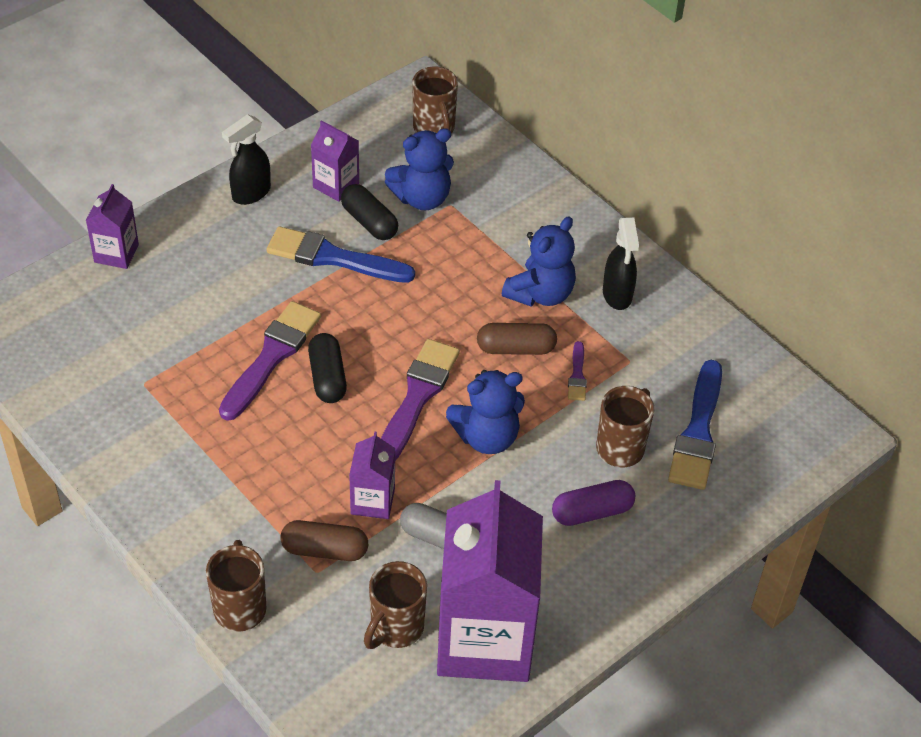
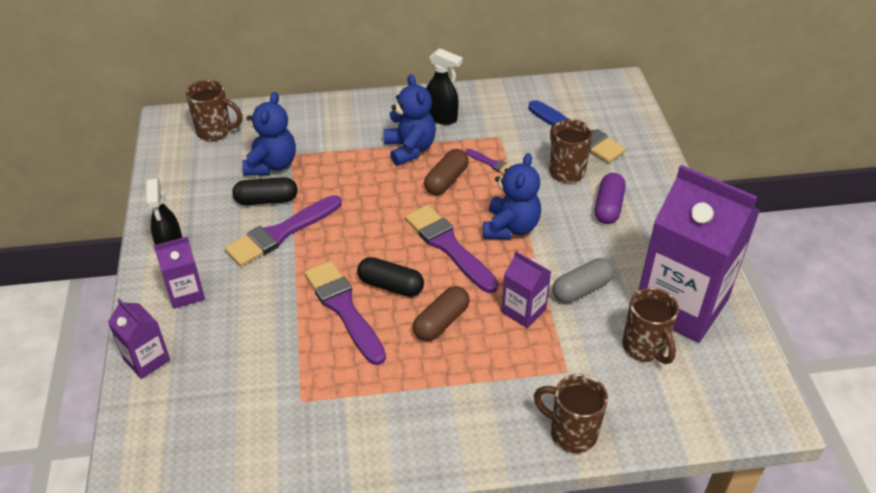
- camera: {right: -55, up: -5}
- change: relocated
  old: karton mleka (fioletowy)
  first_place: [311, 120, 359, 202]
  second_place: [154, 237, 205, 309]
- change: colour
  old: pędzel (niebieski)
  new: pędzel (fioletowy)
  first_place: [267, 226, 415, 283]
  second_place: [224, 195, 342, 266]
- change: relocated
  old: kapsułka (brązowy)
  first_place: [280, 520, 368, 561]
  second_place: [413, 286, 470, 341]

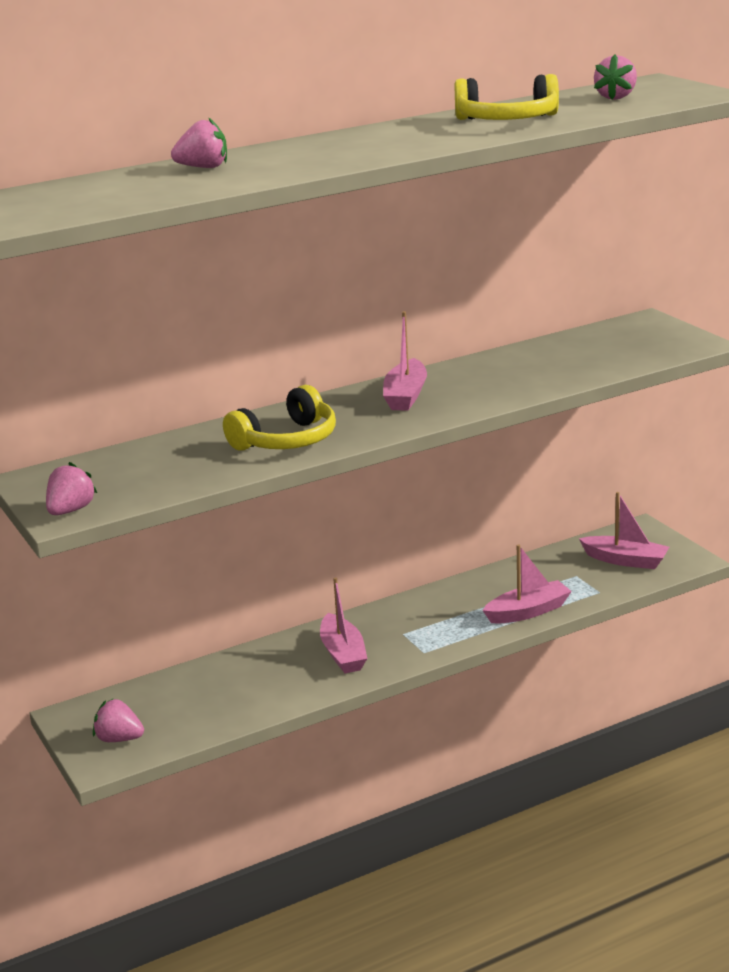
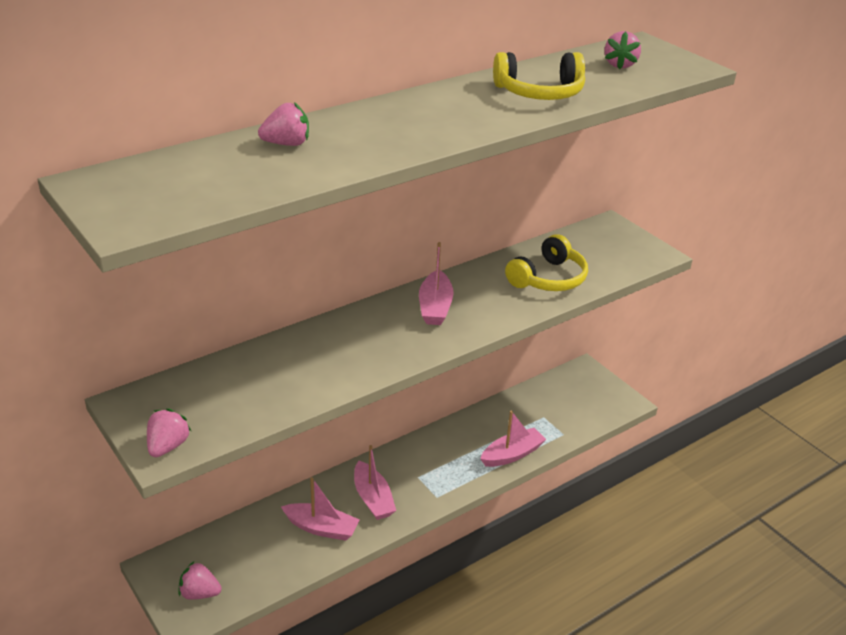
- camera: {right: -10, up: 10}
- change: relocated
  old: łódka (różowy)
  first_place: [579, 492, 669, 569]
  second_place: [281, 477, 360, 541]
- change: relocated
  old: słuchawki (żółty)
  first_place: [223, 385, 336, 451]
  second_place: [505, 234, 588, 291]

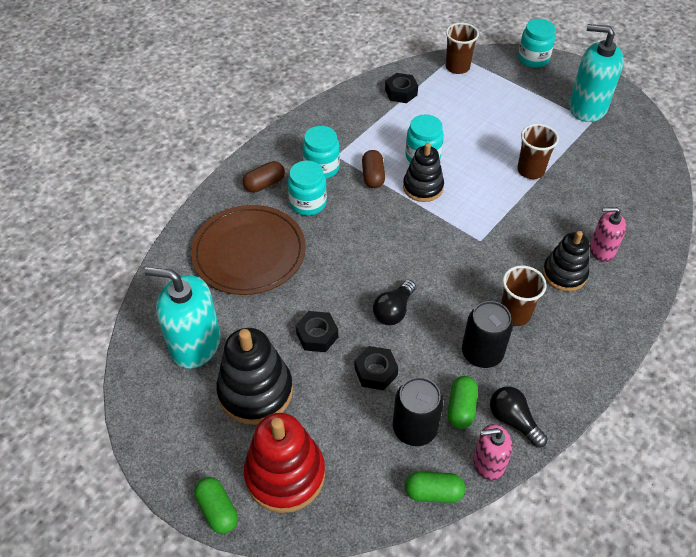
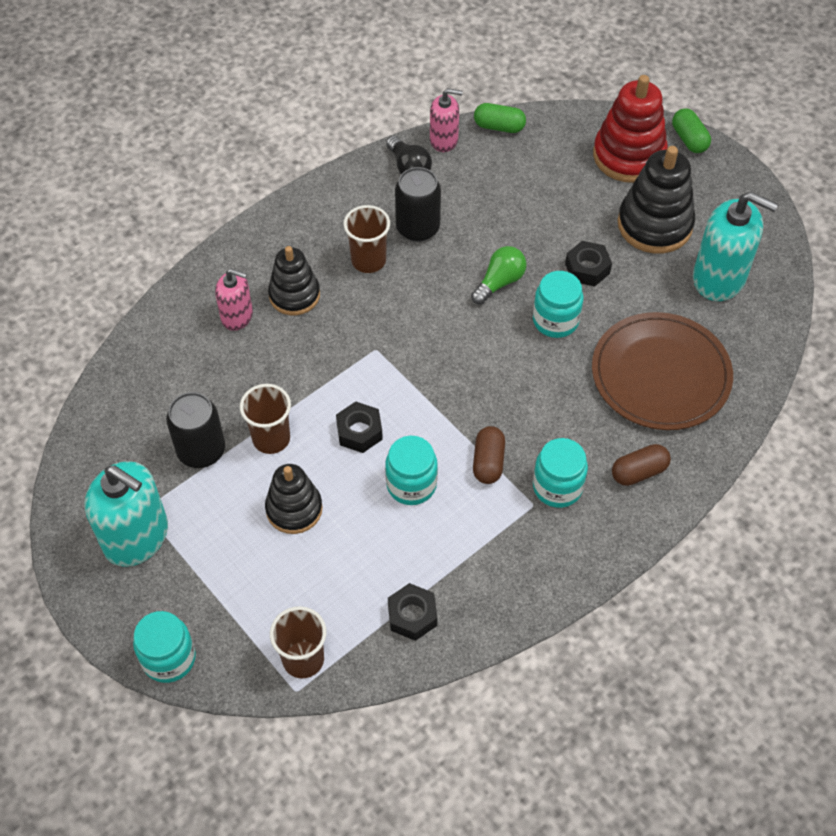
- camera: {right: -170, up: 5}
- change: relocated
  old: puszka (czarny)
  first_place: [393, 377, 443, 446]
  second_place: [166, 392, 225, 468]
- change: relocated
  old: zabawka nakładanka (czarny)
  first_place: [403, 143, 444, 202]
  second_place: [265, 464, 323, 534]
- change: relocated
  old: nakrętka (czarny)
  first_place: [355, 346, 398, 390]
  second_place: [336, 402, 383, 453]
- change: colour
  old: żarówka (czarny)
  new: żarówka (zielony)
  first_place: [373, 280, 416, 325]
  second_place: [471, 246, 526, 305]
- change: relocated
  old: słoik (turkusowy)
  first_place: [288, 161, 327, 216]
  second_place: [533, 271, 583, 338]
- change: missing
  old: kapsułka (zielony)
  first_place: [448, 376, 478, 429]

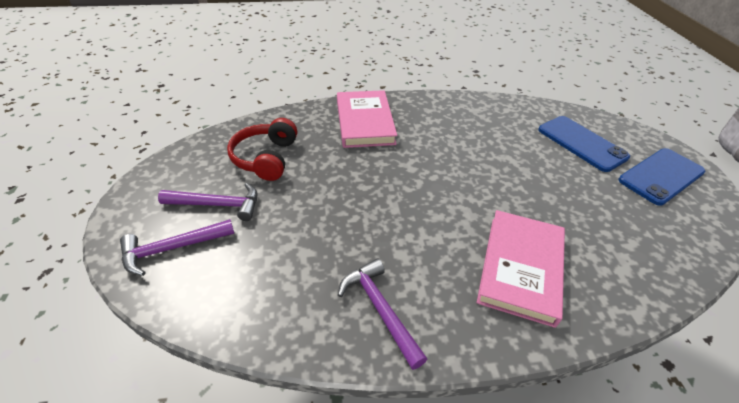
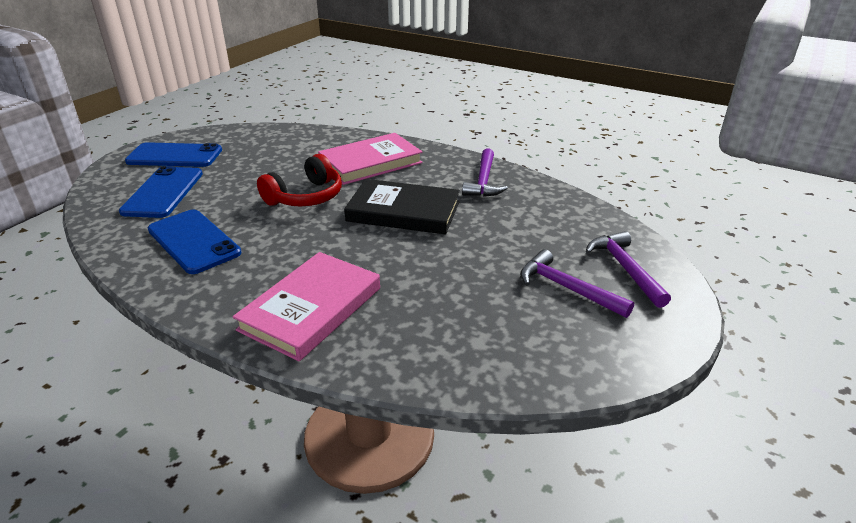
- camera: {right: -140, up: -10}
- change: appeared
  new: telefon (niebieski)
  second_place: [148, 209, 242, 274]
- change: relocated
  old: słuchawki (czerwony)
  first_place: [227, 118, 297, 181]
  second_place: [257, 154, 342, 206]
- change: appeared
  new: książka (czarny)
  second_place: [344, 179, 460, 234]
- change: spun
  old: młotek (fioletowy)
  first_place: [120, 219, 234, 276]
  second_place: [586, 231, 671, 308]
  degrees: -120

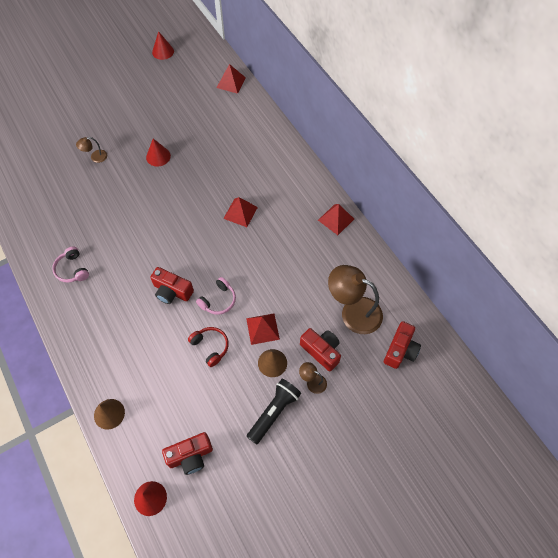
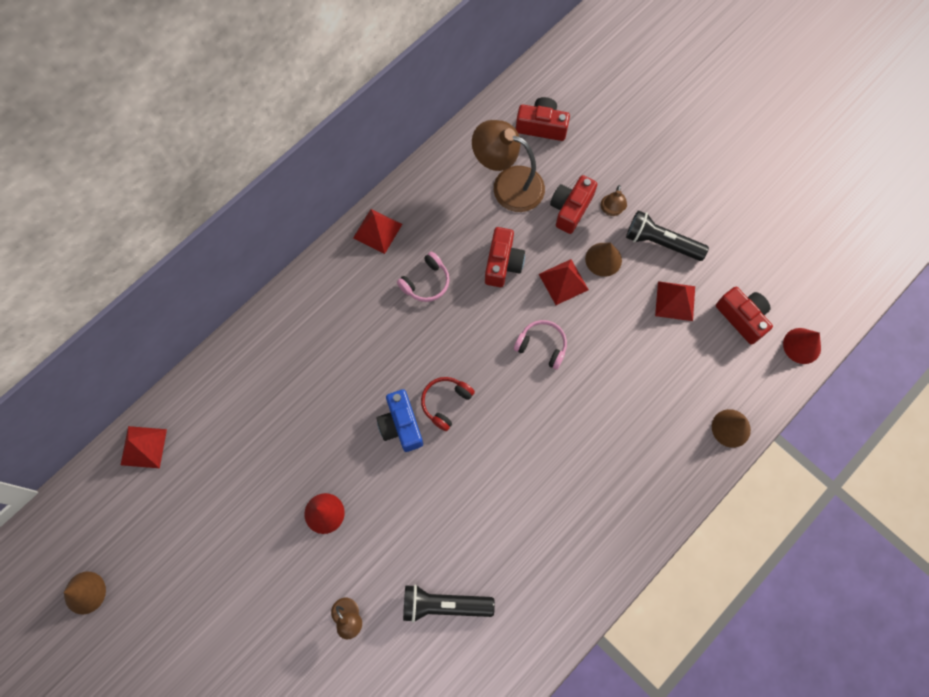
- camera: {right: -105, up: 10}
- change: colour
  old: stożek (czerwony)
  new: stożek (brązowy)
  first_place: [152, 31, 174, 60]
  second_place: [64, 572, 106, 614]
- change: appeared
  new: aparat fotograficzny (niebieski)
  second_place: [376, 389, 423, 452]
- change: relocated
  old: słuchawki (różowy)
  first_place: [52, 247, 89, 283]
  second_place: [397, 252, 450, 302]
- change: appeared
  new: latarka (czarny)
  second_place: [403, 584, 495, 623]
- change: relocated
  old: słuchawki (czerwony)
  first_place: [188, 327, 229, 367]
  second_place: [421, 377, 475, 431]
- change: spun
  old: lampka (brązowy)
  first_place: [328, 265, 383, 334]
  second_place: [472, 120, 545, 212]
  degrees: 105
- change: relocated
  old: aparat fotograficzny (czerwony)
  first_place: [150, 267, 194, 304]
  second_place: [485, 227, 525, 287]
- change: relocated
  old: piramida (czerwony)
  first_place: [223, 197, 258, 227]
  second_place: [655, 281, 695, 321]

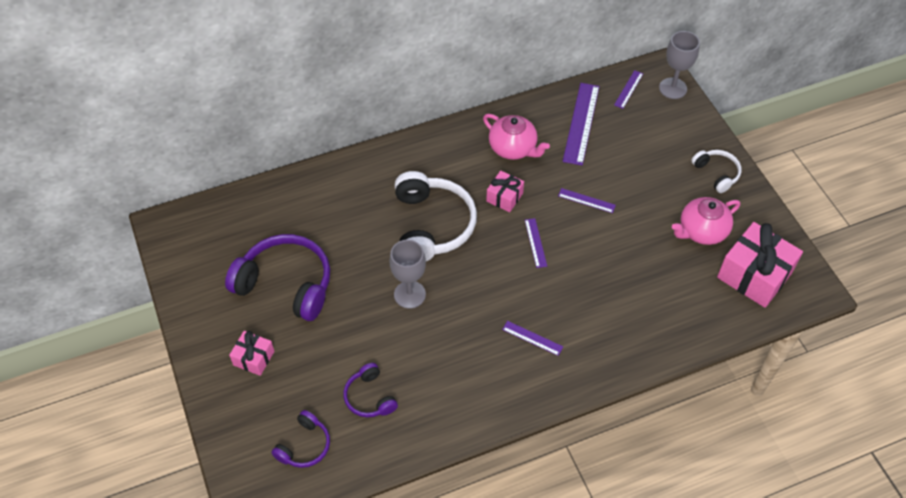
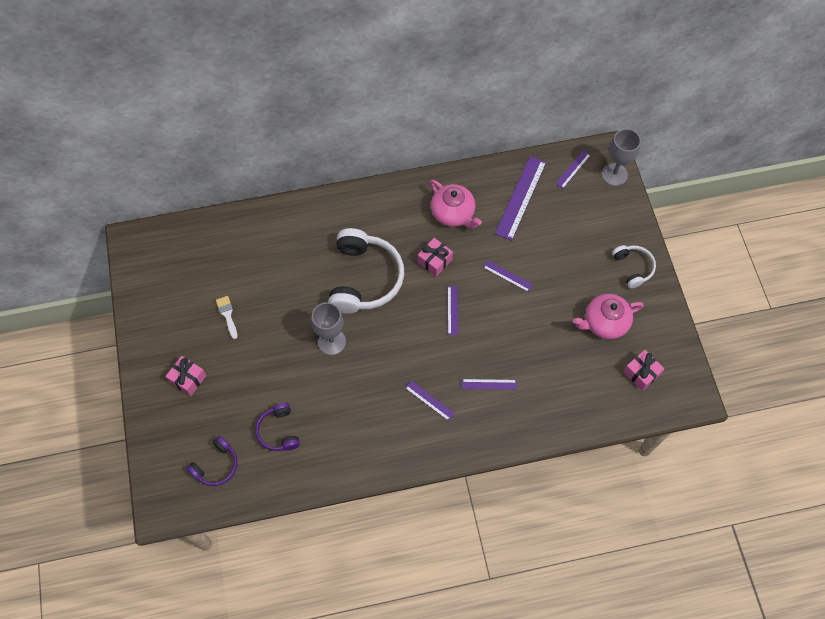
- camera: {right: 10, up: 10}
- change: exchanged
  old: słuchawki (fioletowy)
  new: pędzel (biały)
  first_place: [225, 234, 330, 321]
  second_place: [216, 296, 238, 339]
- change: appeared
  new: linijka (fioletowy)
  second_place: [462, 379, 517, 390]
- change: size
  old: prezent (różowy)
  first_place: [717, 222, 803, 308]
  second_place: [623, 350, 664, 391]
  factor: 0.53

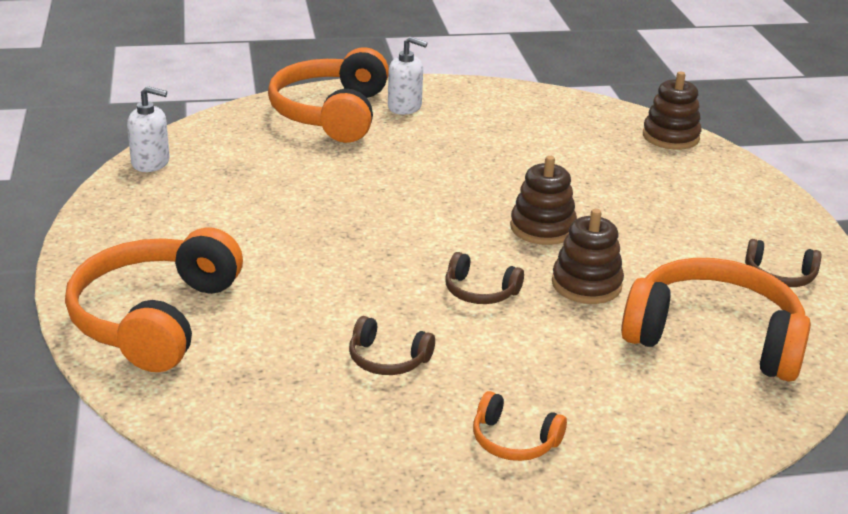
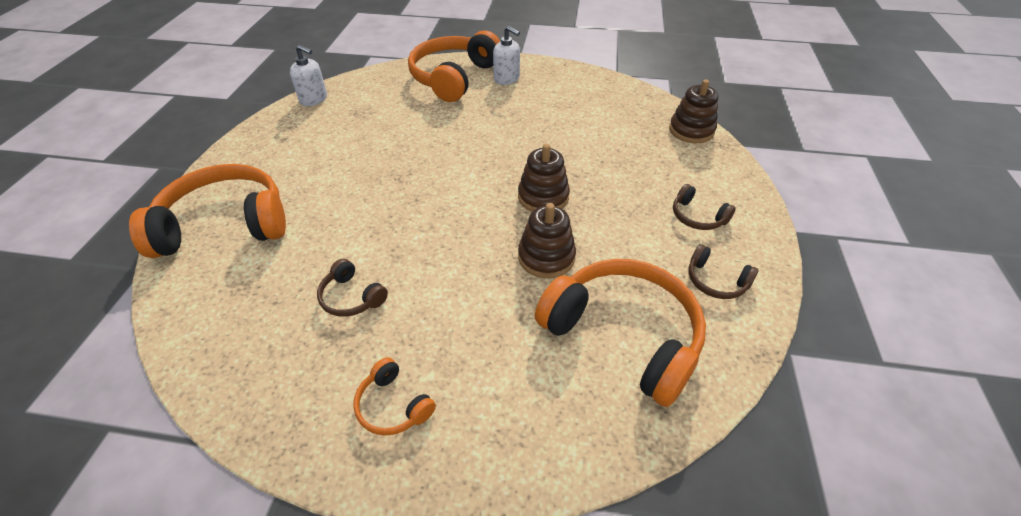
- camera: {right: 20, up: 15}
- change: spun
  old: słuchawki (pomarańczowy)
  first_place: [65, 227, 243, 372]
  second_place: [129, 164, 286, 258]
  degrees: 45
- change: relocated
  old: słuchawki (brązowy)
  first_place: [446, 252, 524, 304]
  second_place: [673, 184, 736, 230]

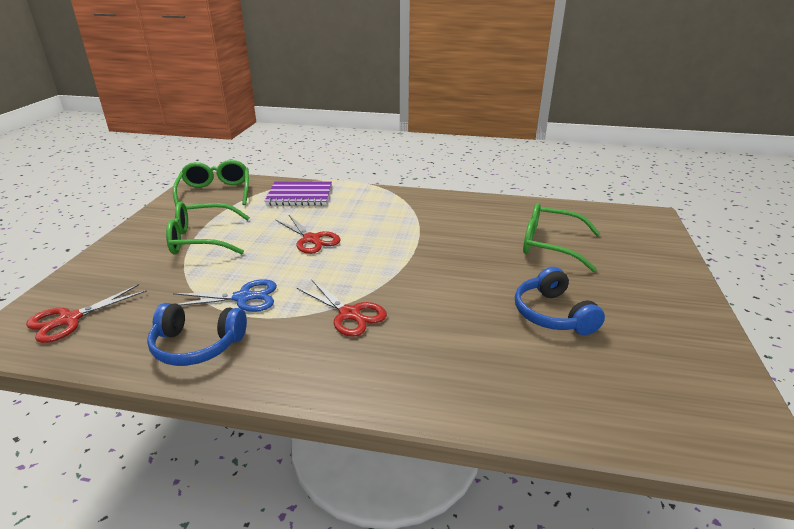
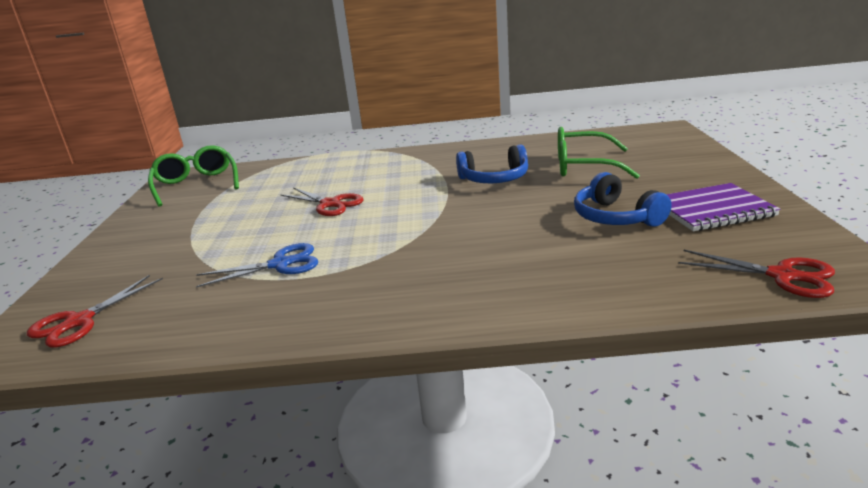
- camera: {right: -10, up: -5}
- change: relocated
  old: słuchawki (niebieski)
  first_place: [147, 303, 247, 366]
  second_place: [456, 145, 528, 183]
- change: relocated
  old: zeszyt (fioletowy)
  first_place: [265, 181, 332, 206]
  second_place: [666, 183, 781, 231]
- change: relocated
  old: nożyczki (czerwony)
  first_place: [297, 279, 387, 337]
  second_place: [678, 250, 835, 298]
- change: missing
  old: okulary (zielony)
  first_place: [166, 202, 250, 255]

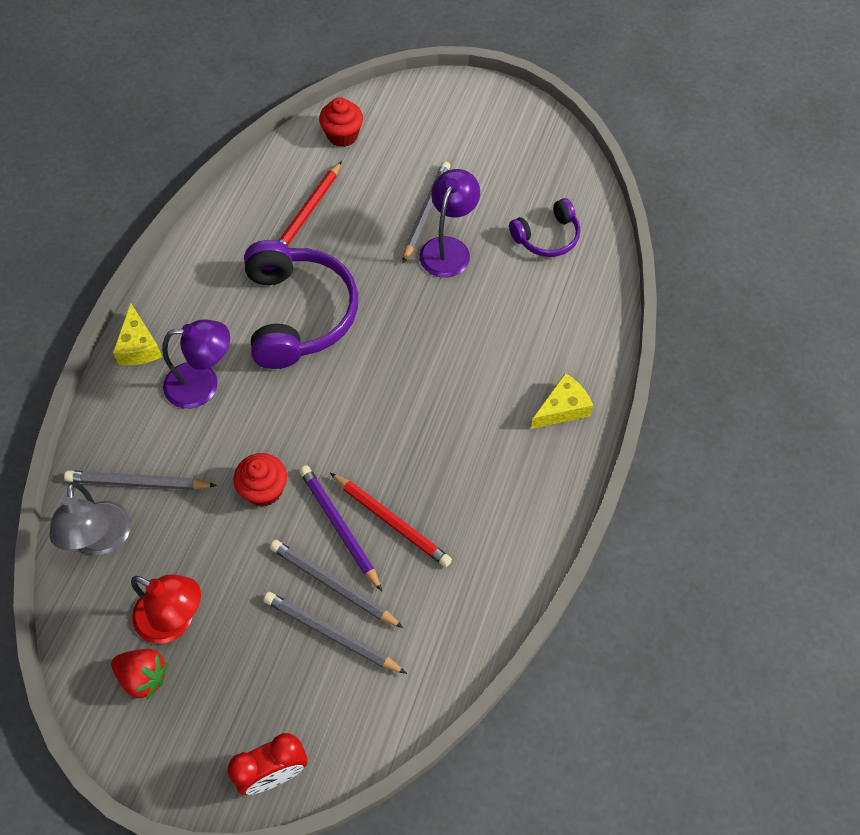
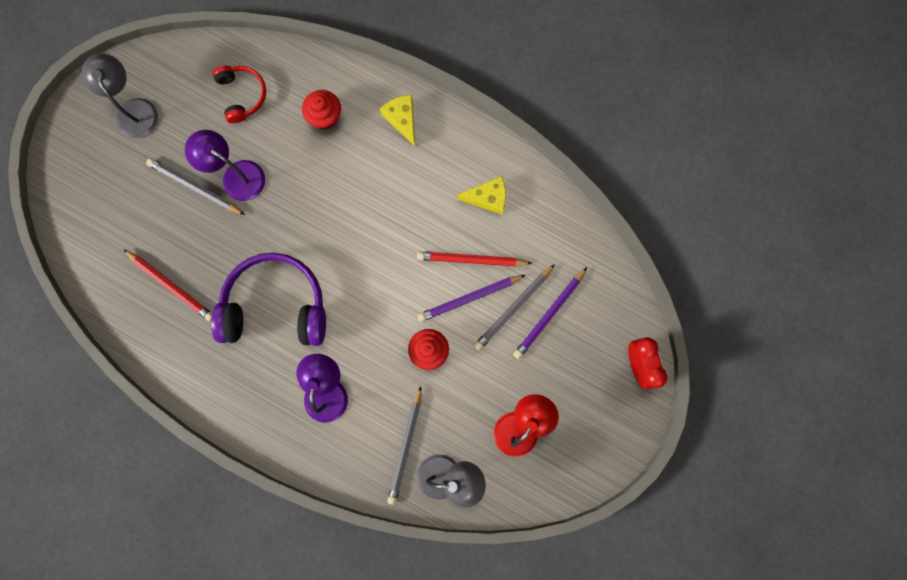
- camera: {right: -80, up: 20}
- change: appeared
  new: lampka (szary)
  second_place: [82, 54, 158, 138]
- change: colour
  old: słuchawki (fioletowy)
  new: słuchawki (czerwony)
  first_place: [509, 198, 580, 257]
  second_place: [213, 66, 266, 123]
- change: relocated
  old: muffinka (czerwony)
  first_place: [319, 97, 363, 147]
  second_place: [302, 90, 341, 130]
- change: spun
  old: ołówek (czerwony)
  first_place: [330, 473, 452, 567]
  second_place: [417, 251, 532, 266]
  degrees: -135
- change: relocated
  old: ser (żółty)
  first_place: [113, 303, 162, 365]
  second_place: [457, 176, 506, 214]
- change: colour
  old: ołówek (szary)
  new: ołówek (fioletowy)
  first_place: [264, 592, 407, 674]
  second_place: [513, 267, 587, 359]
- change: missing
  old: truskawka (czerwony)
  first_place: [111, 649, 168, 699]

